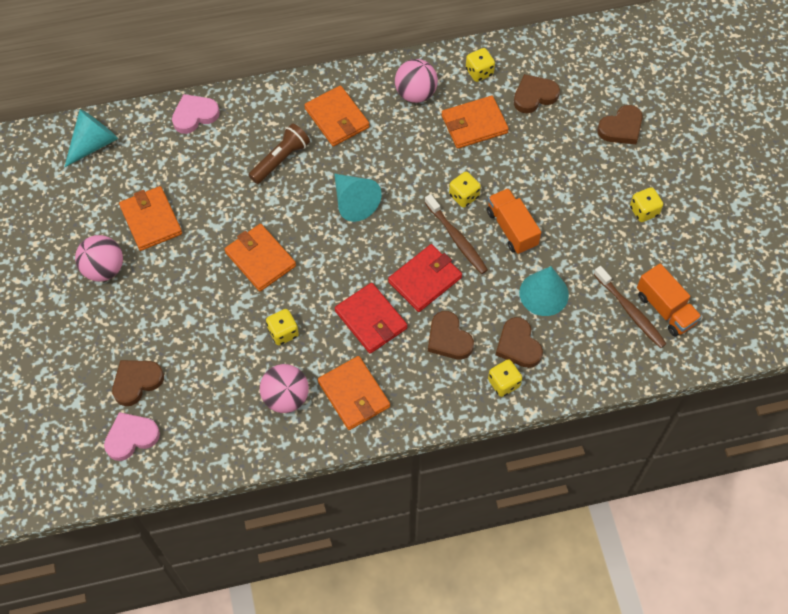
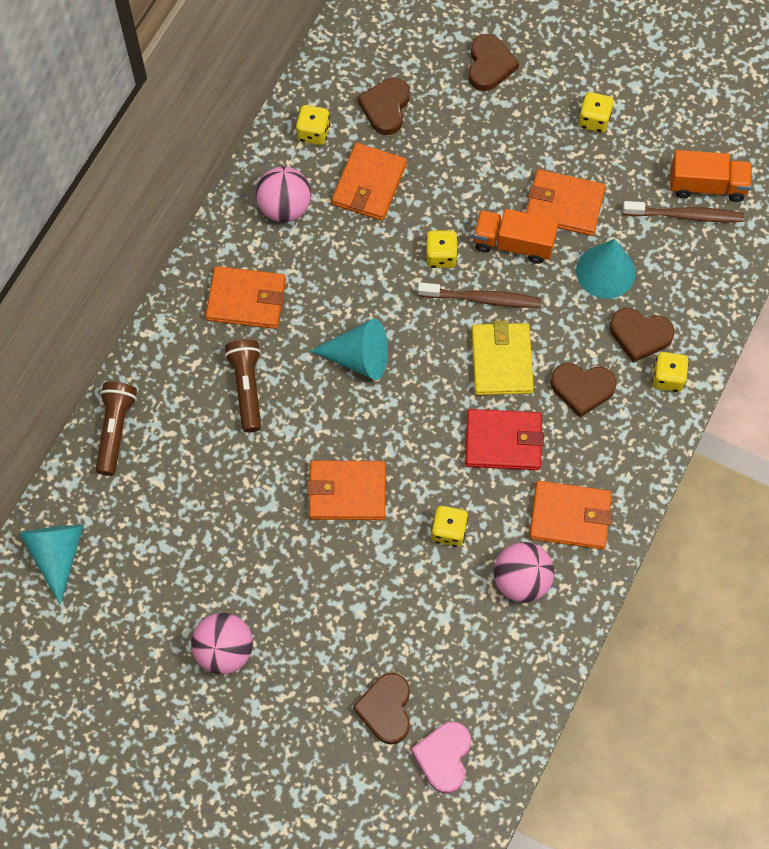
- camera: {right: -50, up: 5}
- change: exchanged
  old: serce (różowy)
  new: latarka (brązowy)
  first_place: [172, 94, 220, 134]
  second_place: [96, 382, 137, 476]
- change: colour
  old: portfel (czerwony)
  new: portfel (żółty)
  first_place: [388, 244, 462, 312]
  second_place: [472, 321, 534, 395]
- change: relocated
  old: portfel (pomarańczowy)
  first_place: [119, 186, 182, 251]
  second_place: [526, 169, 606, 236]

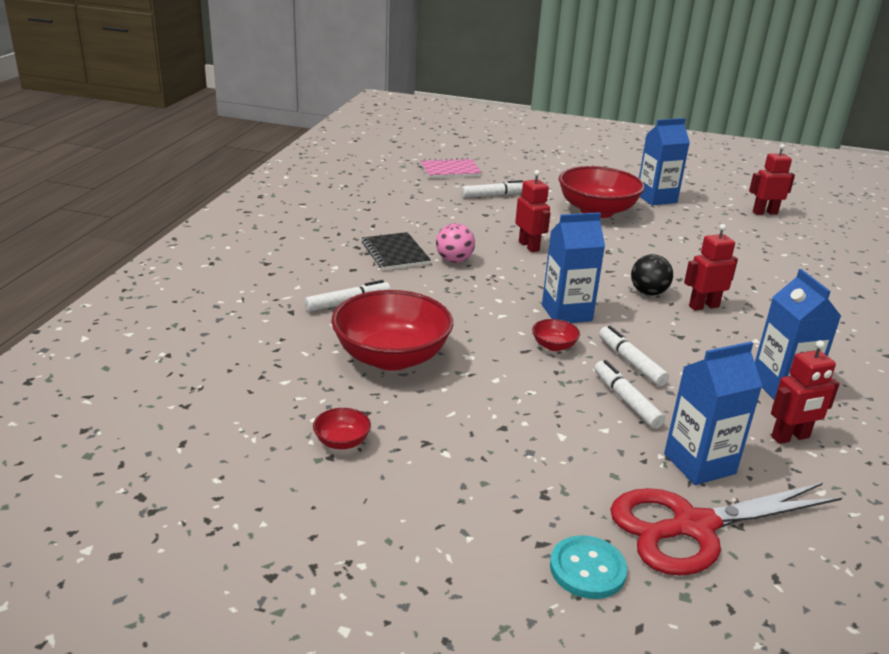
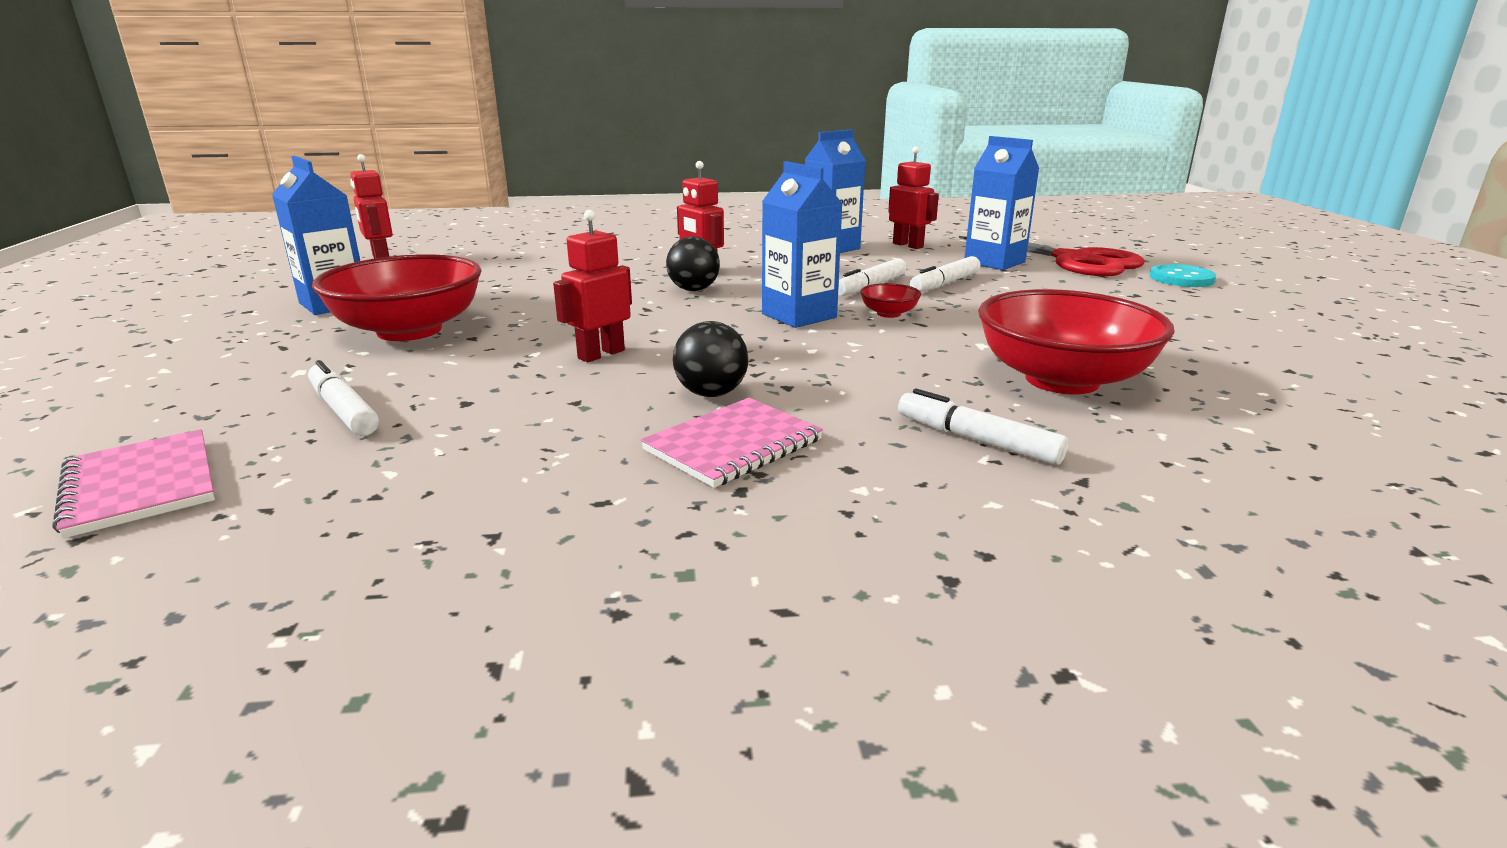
- camera: {right: -110, up: -5}
- change: colour
  old: zeszyt (czarny)
  new: zeszyt (różowy)
  first_place: [362, 232, 431, 270]
  second_place: [641, 398, 823, 488]
- change: colour
  old: piłka (różowy)
  new: piłka (czarny)
  first_place: [436, 223, 475, 263]
  second_place: [673, 321, 748, 397]
- change: missing
  old: miska (czerwony)
  first_place: [313, 408, 371, 449]

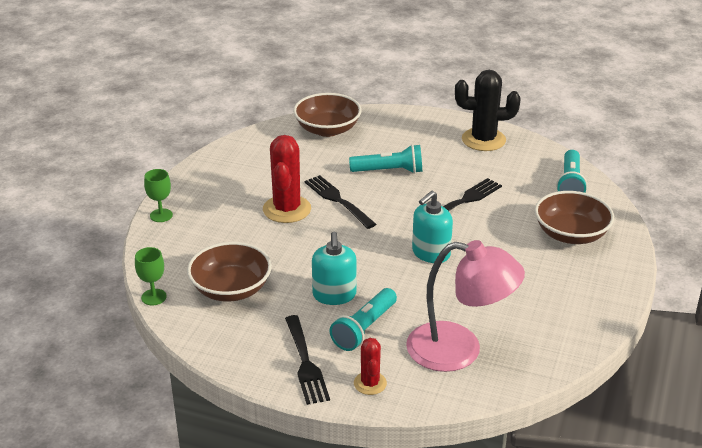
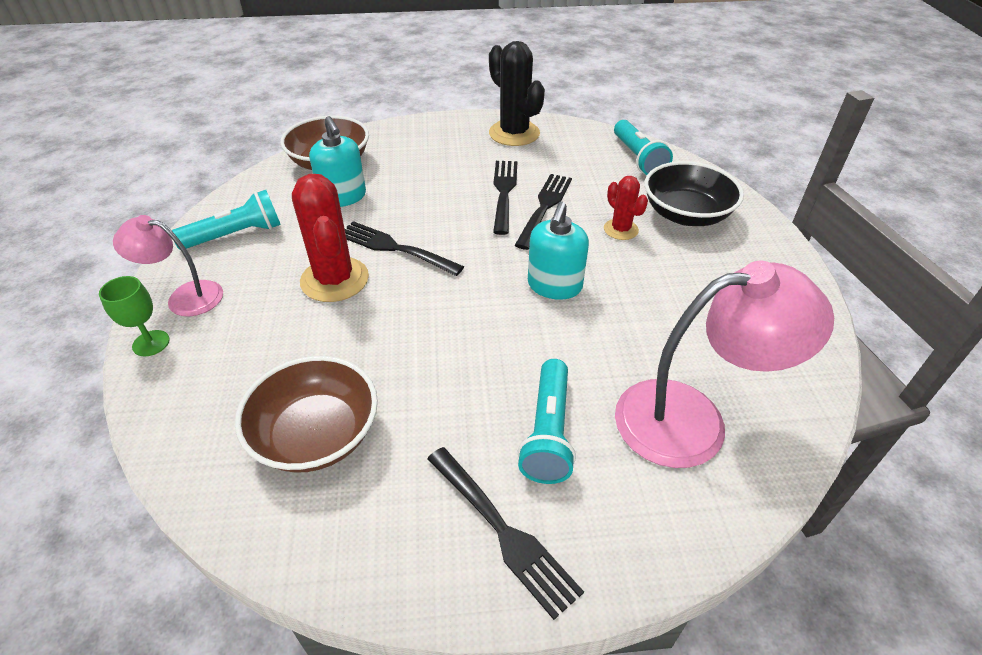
- camera: {right: -25, up: 10}
- change: appeared
  new: lampka (różowy)
  second_place: [113, 215, 223, 316]
- change: relocated
  old: latarka (turkusowy)
  first_place: [349, 144, 422, 174]
  second_place: [172, 190, 281, 250]
- change: relocated
  old: dozownik mydła (turkusowy)
  first_place: [312, 232, 357, 305]
  second_place: [309, 116, 366, 207]
- change: spun
  old: kaktus (czarny)
  first_place: [455, 70, 521, 151]
  second_place: [489, 41, 545, 146]
  degrees: 75
- change: appeared
  new: widelec (czarny)
  second_place: [493, 161, 518, 235]
- change: relocated
  old: kaktus (czerwony)
  first_place: [354, 338, 387, 395]
  second_place: [604, 176, 648, 240]
- change: colour
  old: miska (brązowy)
  new: miska (czarny)
  first_place: [535, 191, 614, 244]
  second_place: [645, 161, 744, 226]
- change: missing
  old: kielich (zielony)
  first_place: [135, 247, 167, 305]

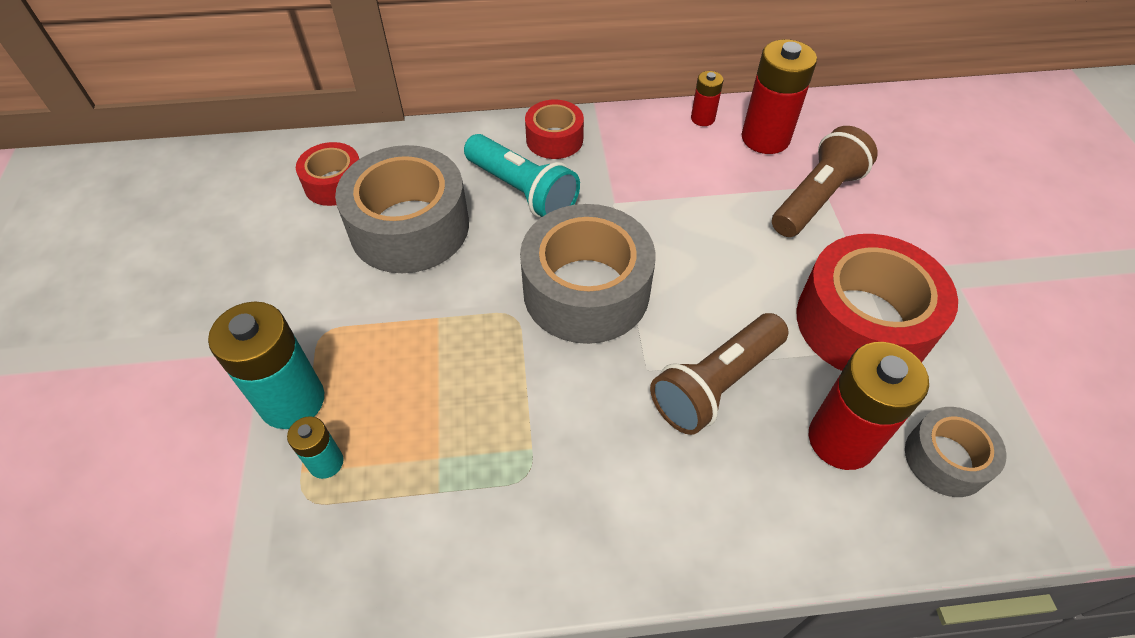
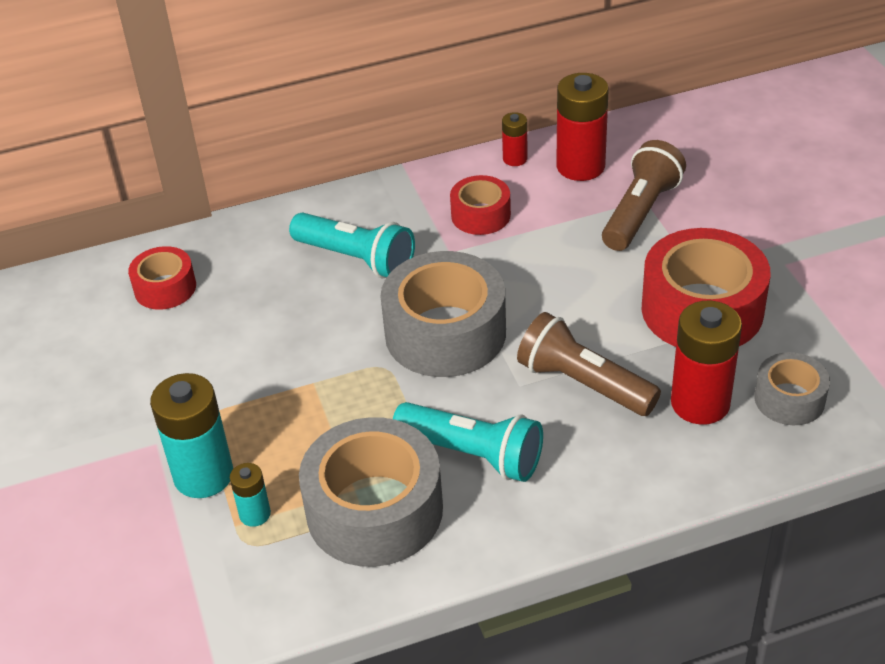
- camera: {right: -10, up: -10}
- change: relocated
  old: taśma klejąca (szary)
  first_place: [335, 145, 469, 273]
  second_place: [299, 417, 443, 567]
- change: appeared
  new: latarka (turkusowy)
  second_place: [393, 402, 543, 482]
- change: relocated
  old: taśma klejąca (czerwony)
  first_place: [525, 100, 584, 159]
  second_place: [450, 175, 511, 235]
- change: spun
  old: latarka (brązowy)
  first_place: [650, 313, 788, 435]
  second_place: [517, 312, 661, 416]
  degrees: 90

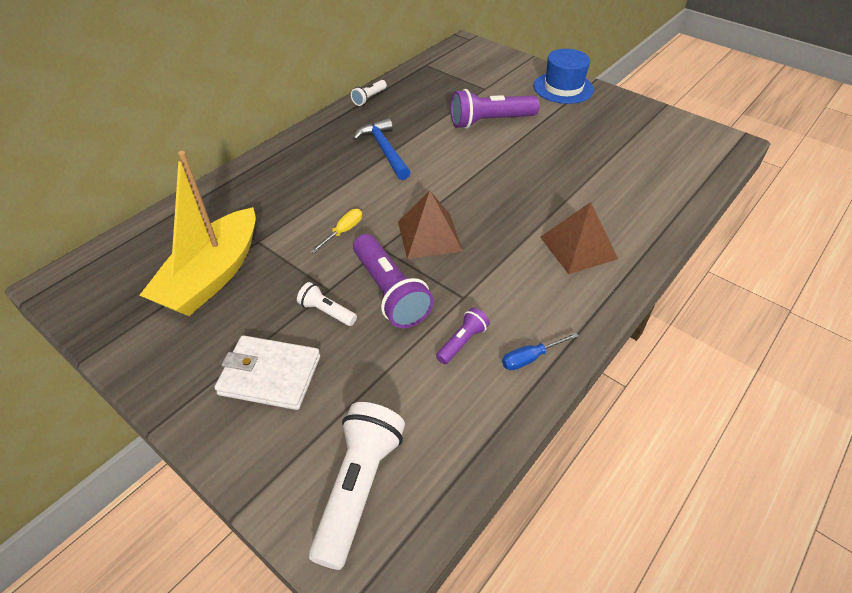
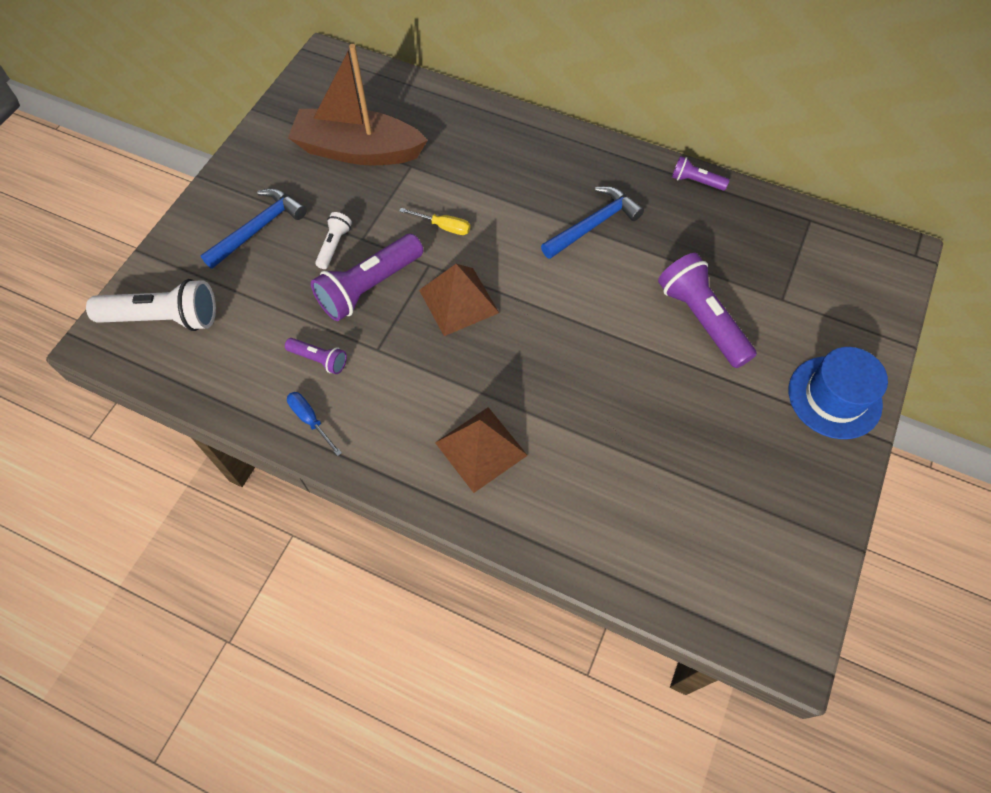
- camera: {right: 75, up: 15}
- change: exchanged
  old: portfel (biały)
  new: młotek (niebieski)
  first_place: [214, 335, 320, 410]
  second_place: [200, 188, 307, 269]
- change: colour
  old: łódka (żółty)
  new: łódka (brązowy)
  first_place: [139, 151, 256, 316]
  second_place: [288, 44, 428, 166]
- change: colour
  old: latarka (biały)
  new: latarka (fioletowy)
  first_place: [351, 80, 387, 106]
  second_place: [672, 156, 729, 191]

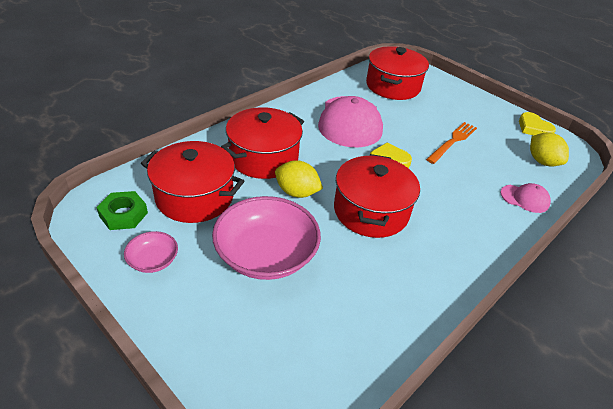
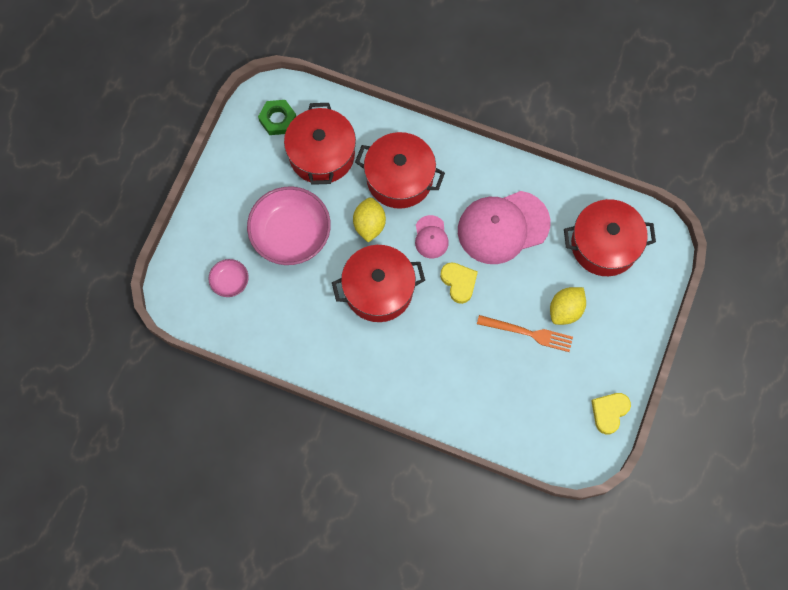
- camera: {right: 70, up: 30}
- change: relocated
  old: miska (różowy)
  first_place: [124, 231, 178, 273]
  second_place: [208, 259, 249, 297]
- change: relocated
  old: czapka (różowy)
  first_place: [500, 183, 551, 213]
  second_place: [415, 215, 449, 258]
- change: relocated
  old: cytryna (żółty)
  first_place: [530, 132, 569, 166]
  second_place: [550, 287, 586, 325]

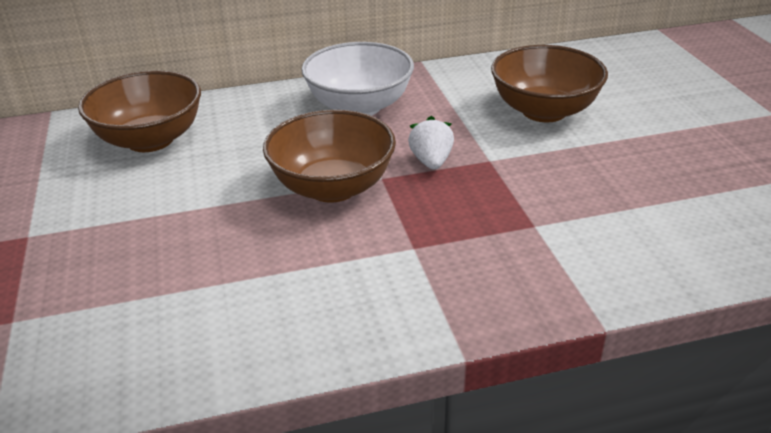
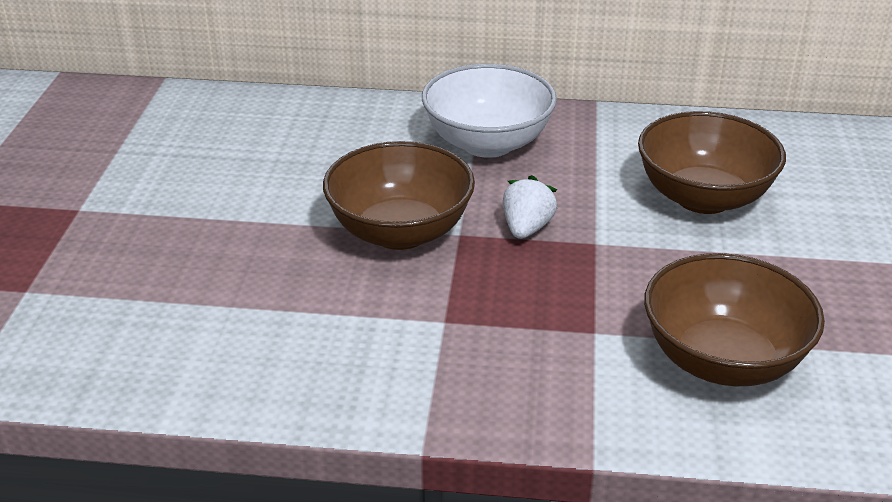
- camera: {right: 20, up: 0}
- change: relocated
  old: miska (brązowy)
  first_place: [78, 70, 201, 152]
  second_place: [644, 253, 825, 386]

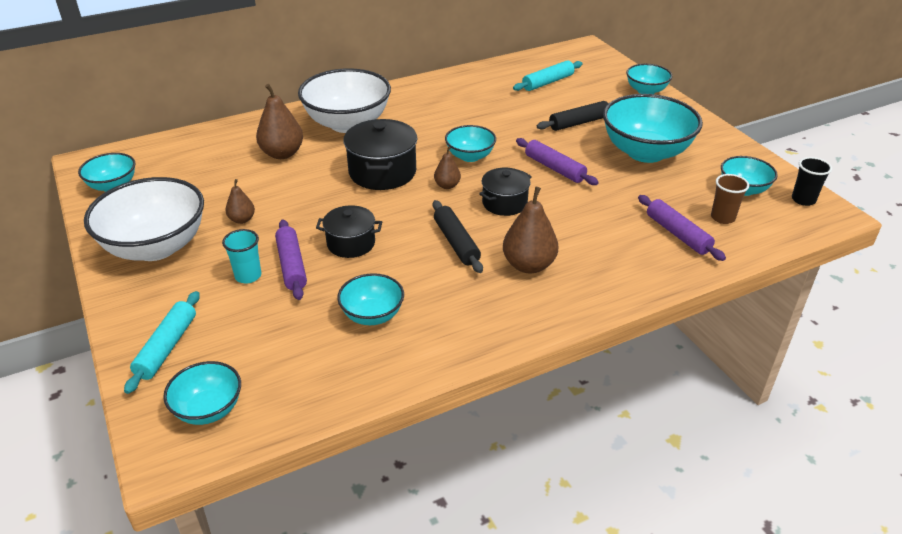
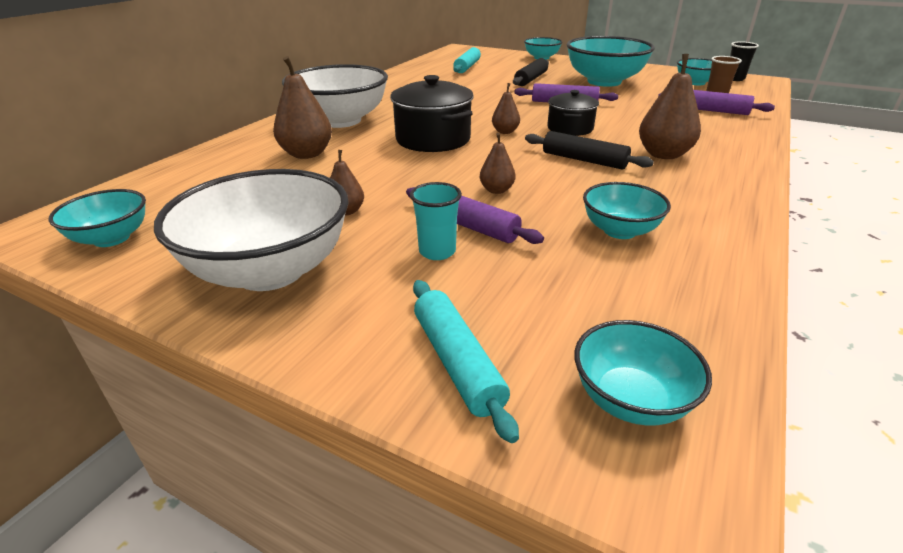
- camera: {right: -35, up: -5}
- change: exchanged
  old: garnek (czarny)
  new: gruszka (brązowy)
  first_place: [316, 205, 382, 258]
  second_place: [480, 133, 515, 194]
- change: missing
  old: miska (turkusowy)
  first_place: [445, 125, 496, 162]

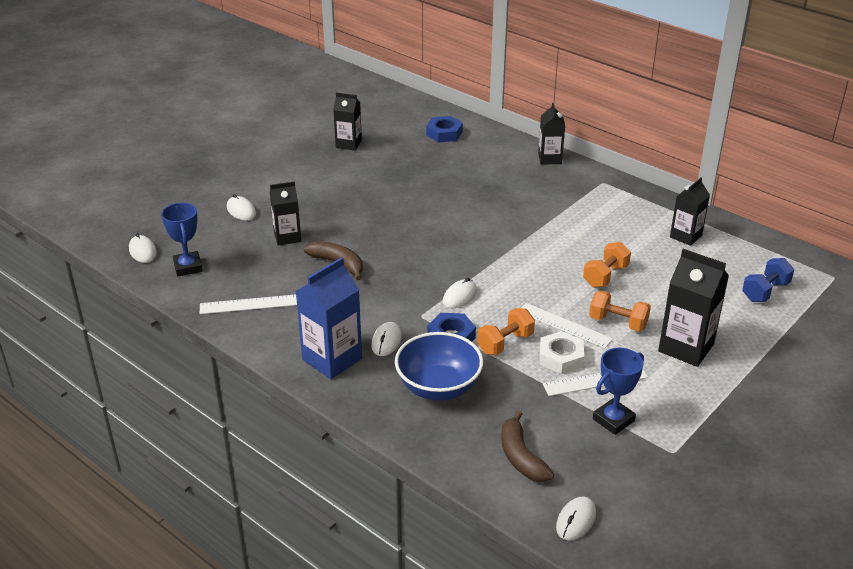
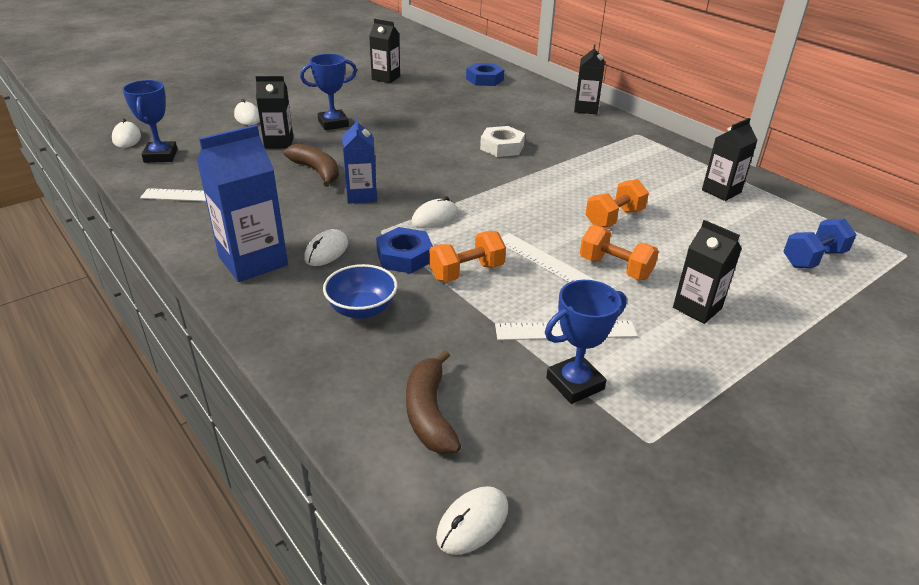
- camera: {right: 10, up: 0}
- change: appeared
  new: puchar (niebieski)
  second_place: [300, 54, 357, 130]
- change: size
  old: miska (niebieski)
  first_place: [395, 332, 483, 401]
  second_place: [323, 264, 398, 319]
  factor: 0.65
- change: appeared
  new: karton mleka (niebieski)
  second_place: [342, 117, 377, 204]
- change: relocated
  old: nakrętka (biały)
  first_place: [540, 331, 584, 374]
  second_place: [480, 126, 525, 157]
- change: size
  old: karton mleka (czarny)
  first_place: [658, 249, 729, 367]
  second_place: [673, 220, 742, 324]
  factor: 0.64

